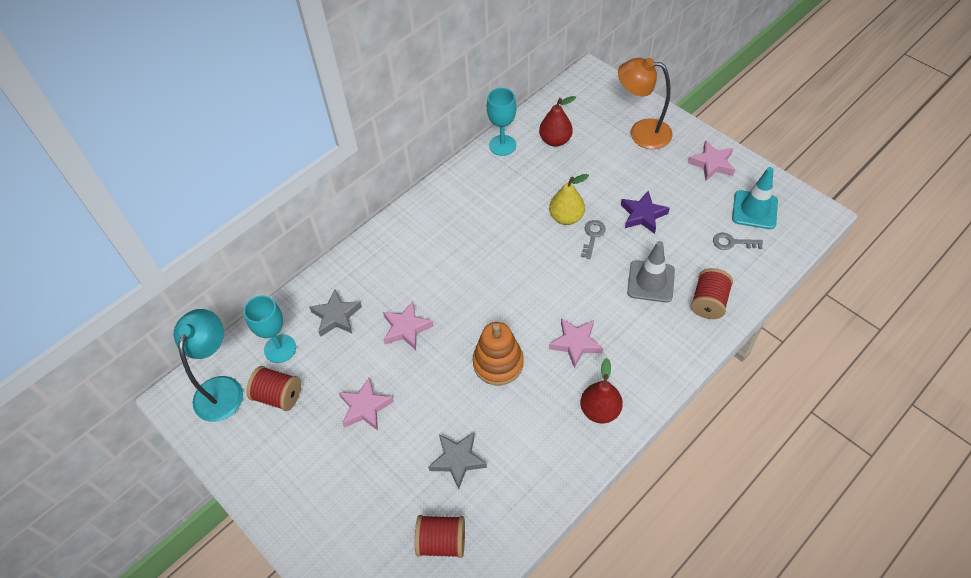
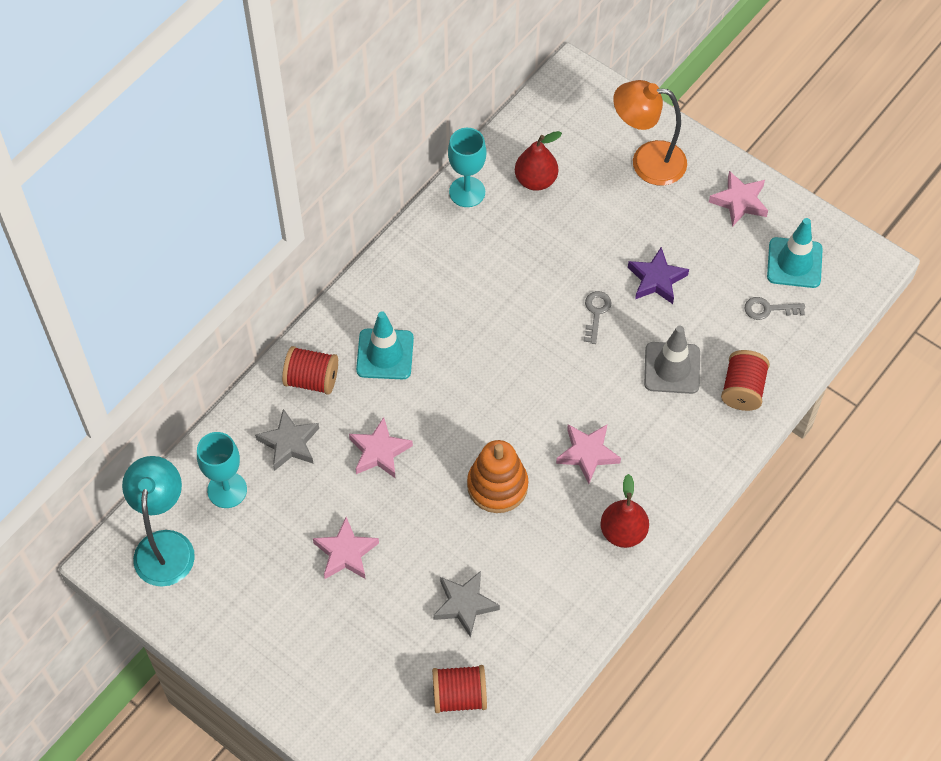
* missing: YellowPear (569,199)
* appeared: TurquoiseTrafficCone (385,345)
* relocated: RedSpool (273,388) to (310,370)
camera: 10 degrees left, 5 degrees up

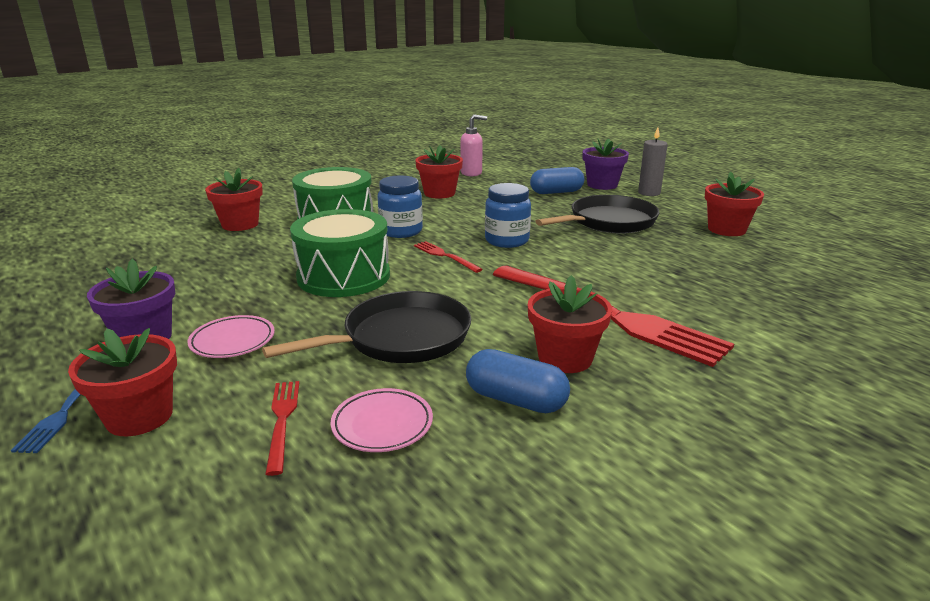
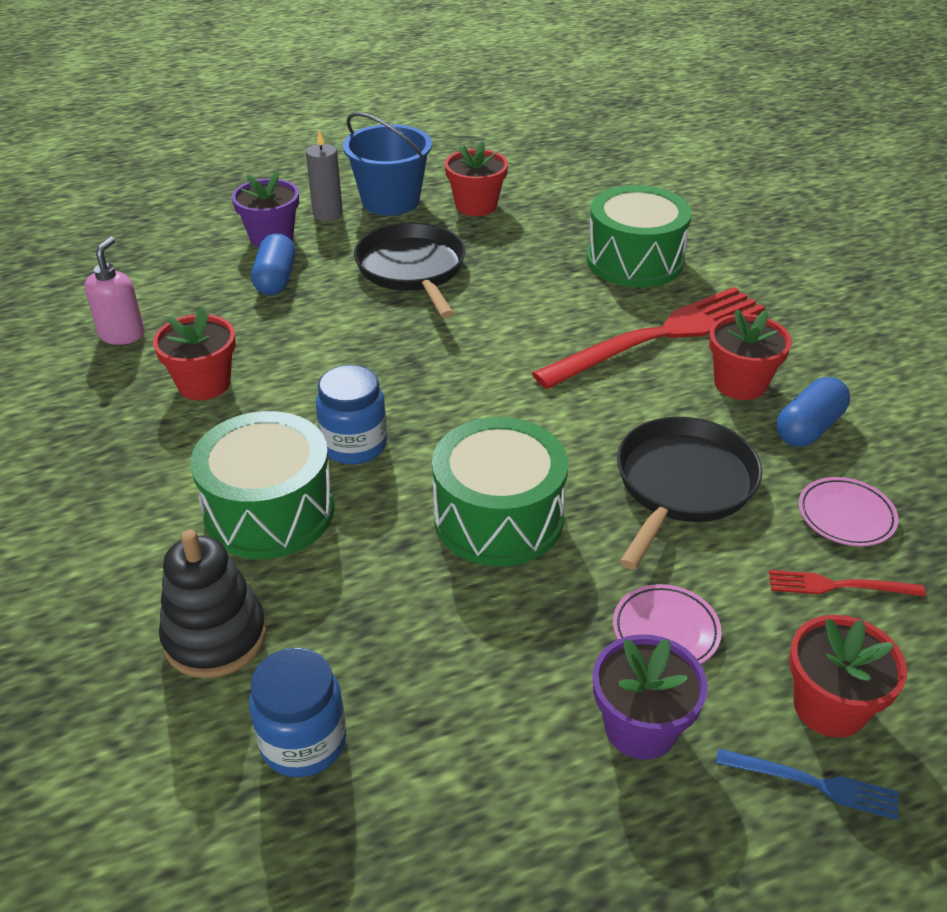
* missing: RedFork (448,257)
* appeared: BlueBucket (387,164)
* appeared: GreenDrum (639,236)
* relocated: BlueJar (508,215) to (297,712)
* exchanged: RedFlowerPot (234,199) to BlackStackingToy (213,604)
* spun: BlackPan (366,327) = (689,493) 45 degrees clockwise
camera: 75 degrees left, 15 degrees up

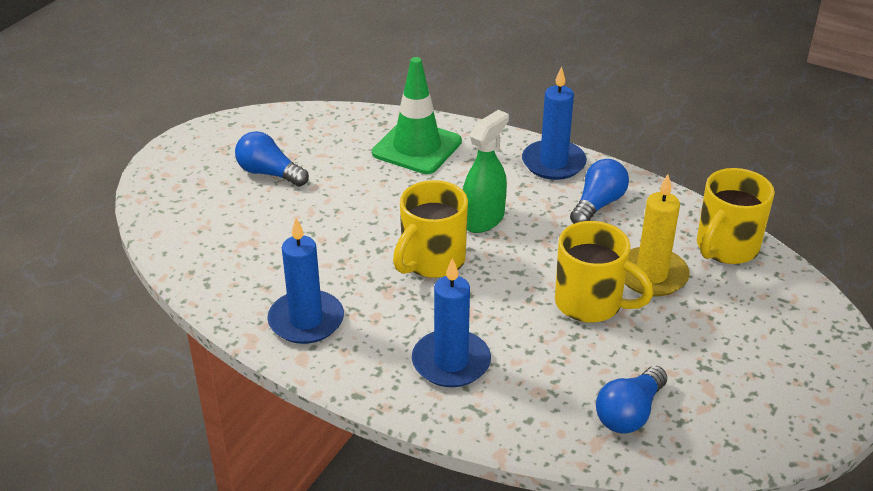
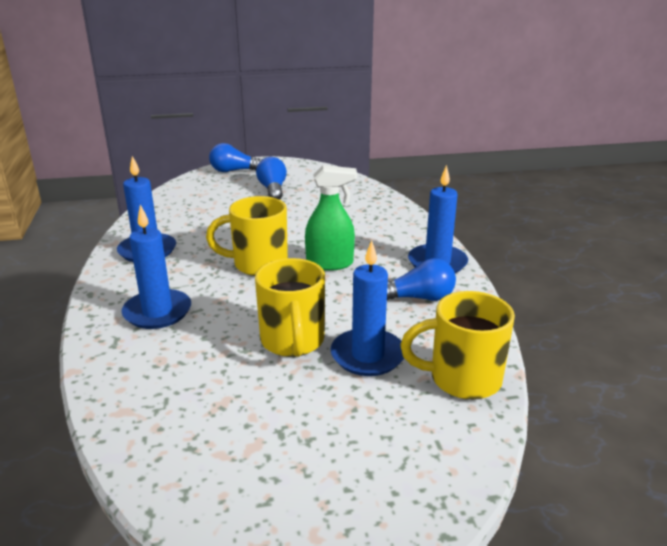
* missing: GreenTrafficCone (417,115)
* relocated: BlueLightBulb (631,400) to (235,157)
* colour: YellowCandle (657,235) to BlueCandle (367,308)
camera: 50 degrees right, 10 degrees down

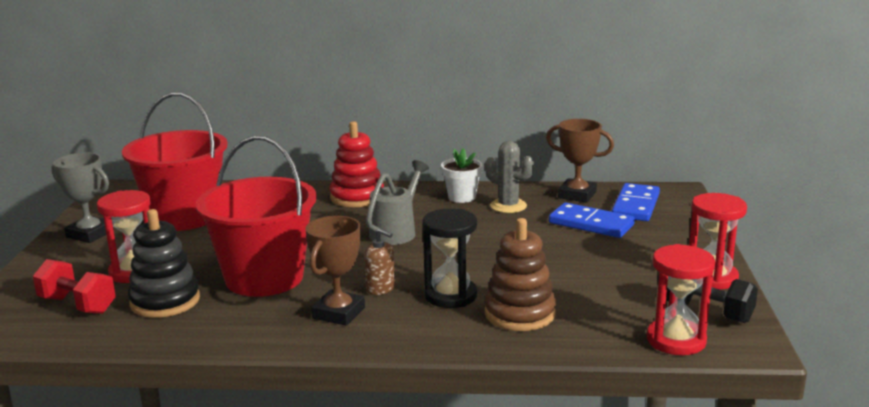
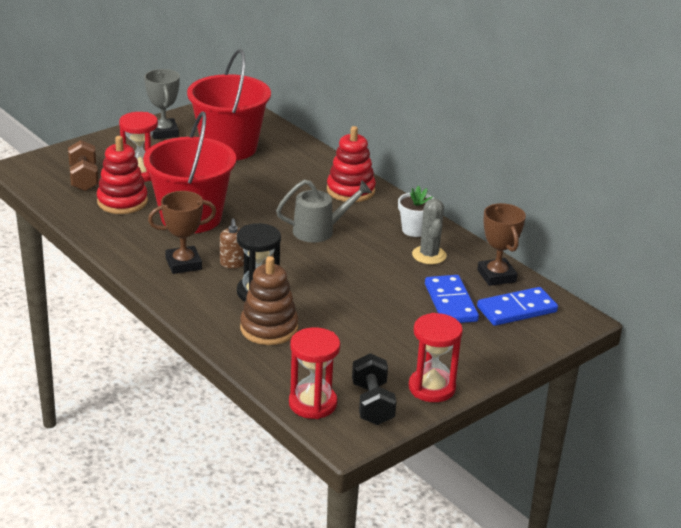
* colour: RedDumbbell (74,286) to BrownDumbbell (83,165)
* colour: BlackStackingToy (164,263) to RedStackingToy (122,175)
camera: 45 degrees right, 10 degrees up

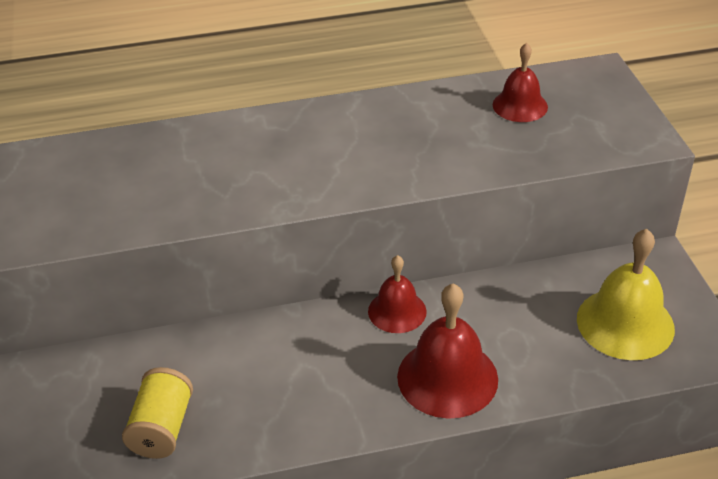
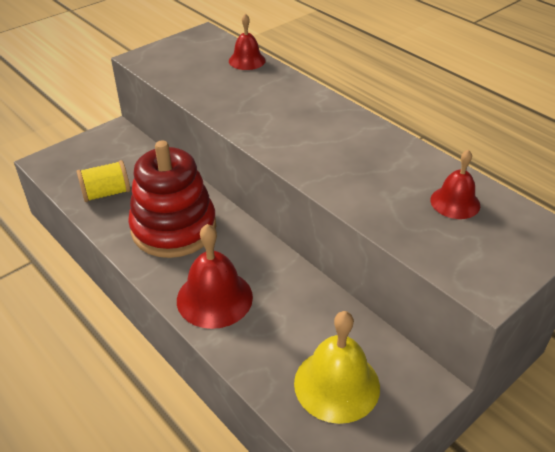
* appeared: RedStackingToy (172,199)
* relocated: RedBell (397,294) to (247,42)
camera: 60 degrees right, 0 degrees up

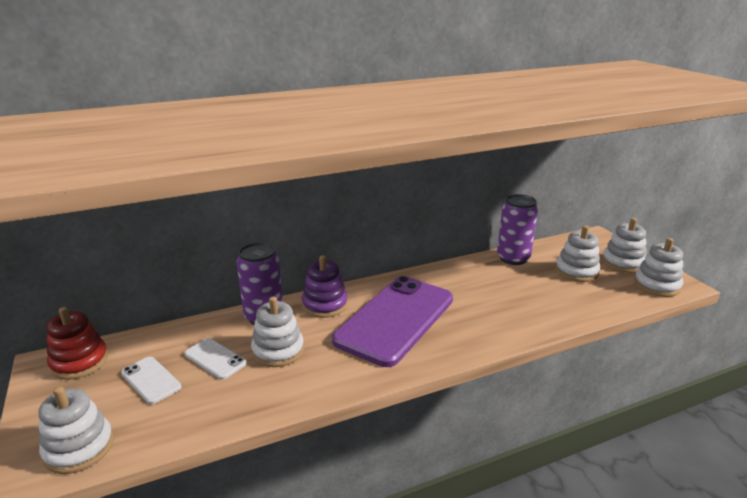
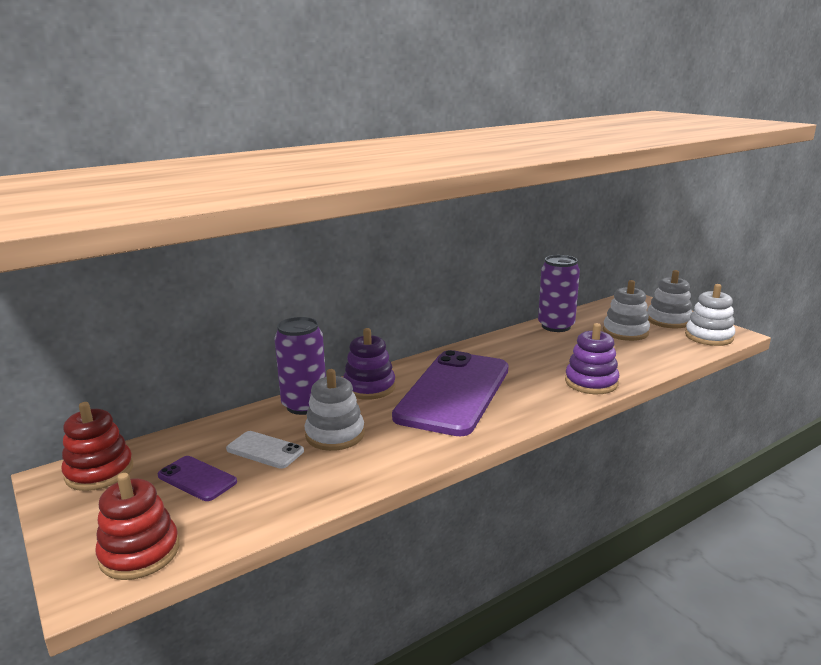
* appeared: PurpleStackingToy (592,358)
* colour: WhiteStackingToy (75,430) to RedStackingToy (137,526)
* colour: WhitePhone (151,380) to PurplePhone (197,478)
camera: 10 degrees left, 5 degrees down

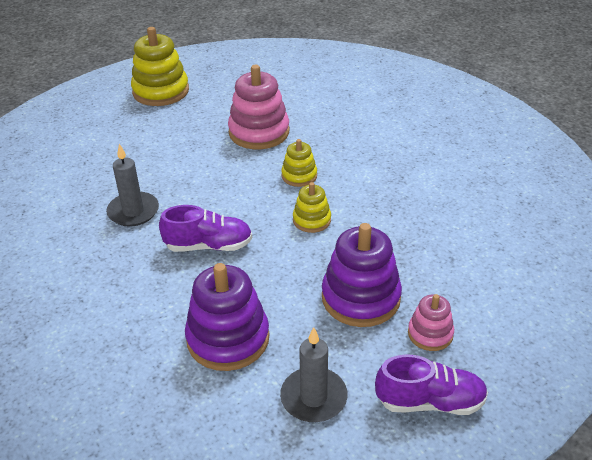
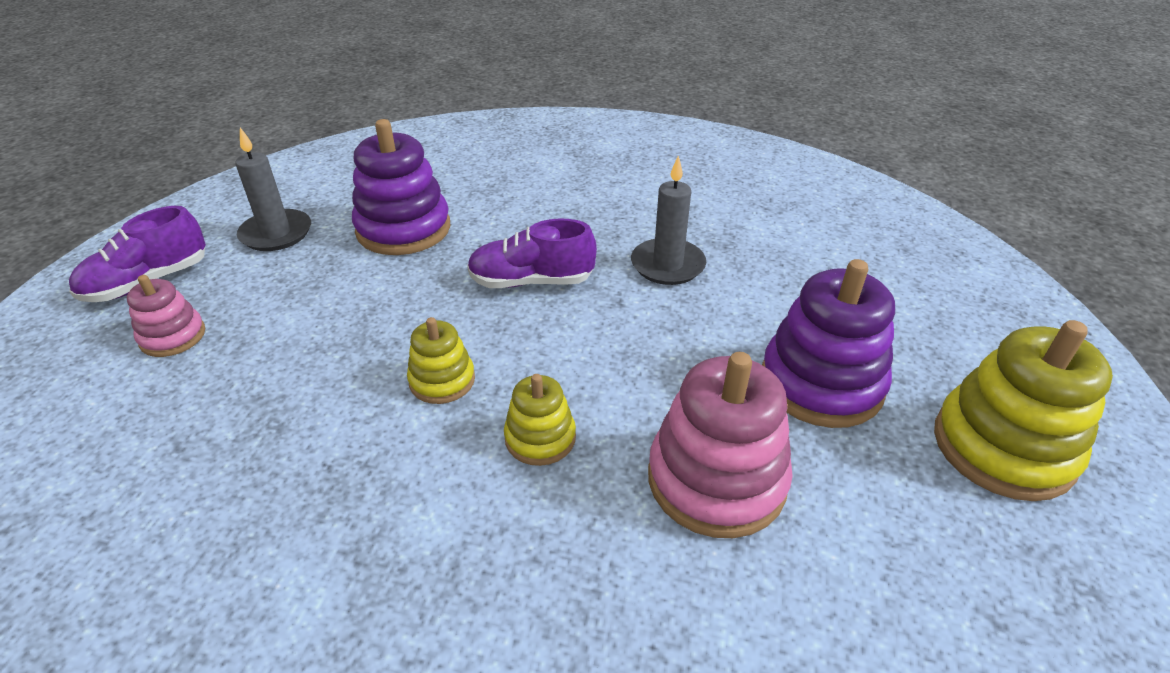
* relocated: PurpleStackingToy (362,275) to (828,343)
* spun: PurpleShoe (205,228) = (532,253) 45 degrees clockwise
camera: 135 degrees right, 0 degrees up

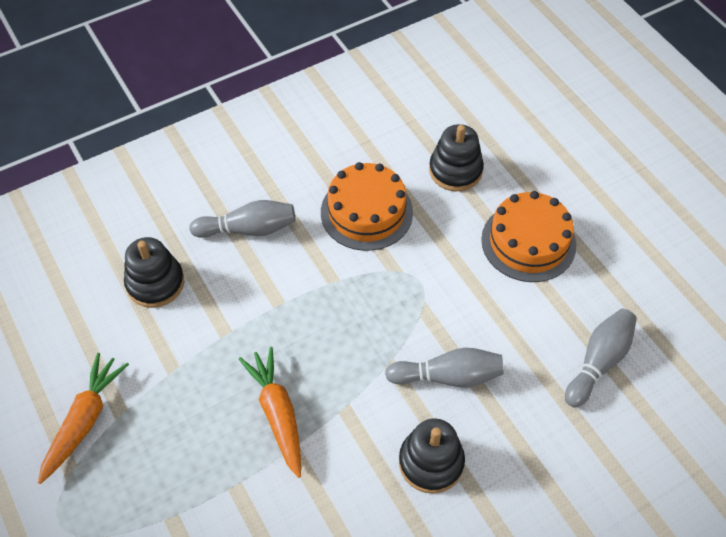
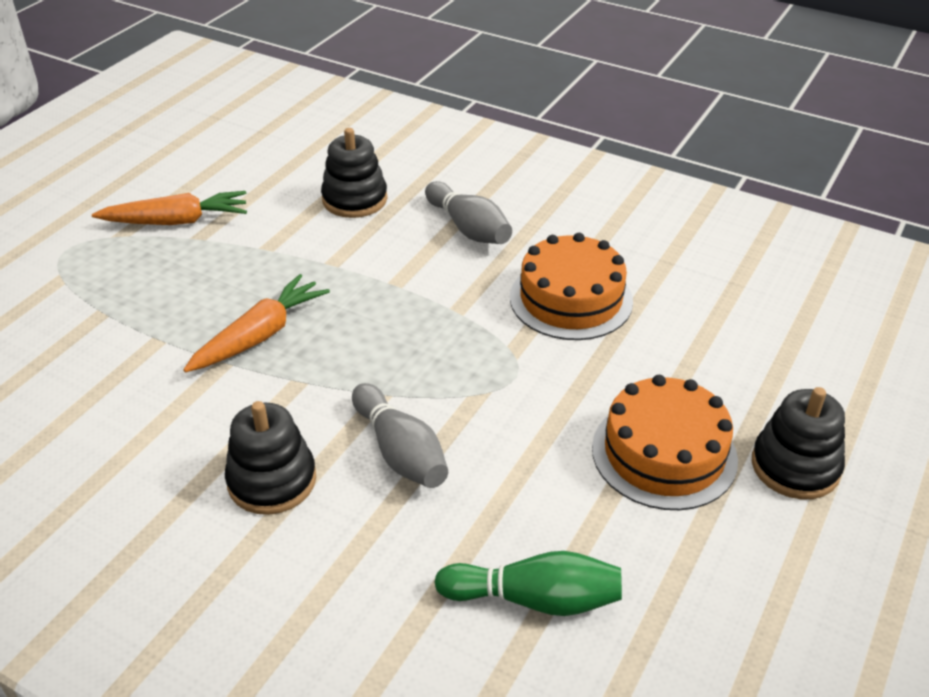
* relocated: BlackStackingToy (456,157) to (798,443)
* colour: GreyBowlingPin (601,358) to GreenBowlingPin (528,583)
camera: 60 degrees right, 15 degrees down

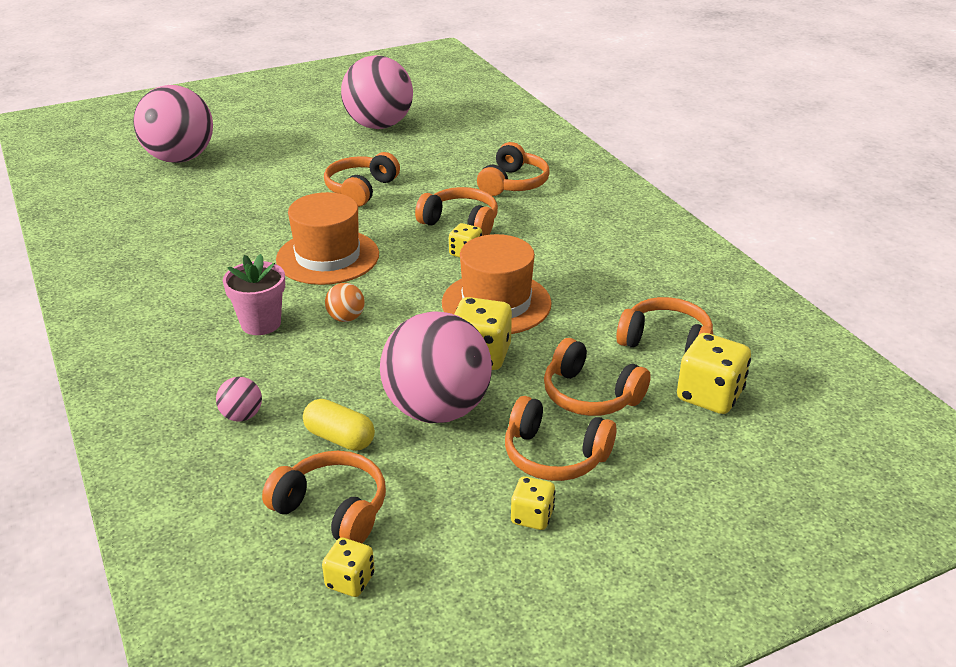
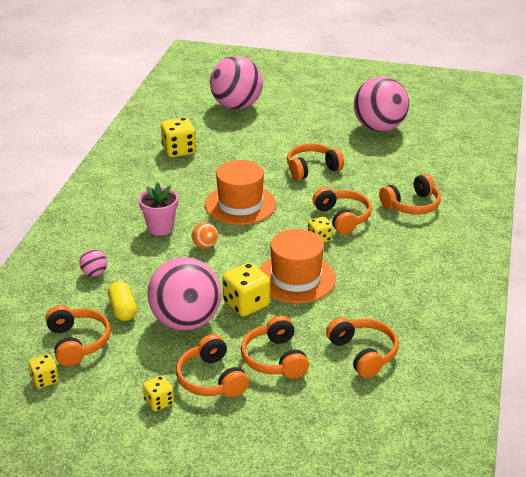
* relocated: YellowDice (714,373) to (178,137)
camera: 40 degrees right, 0 degrees up

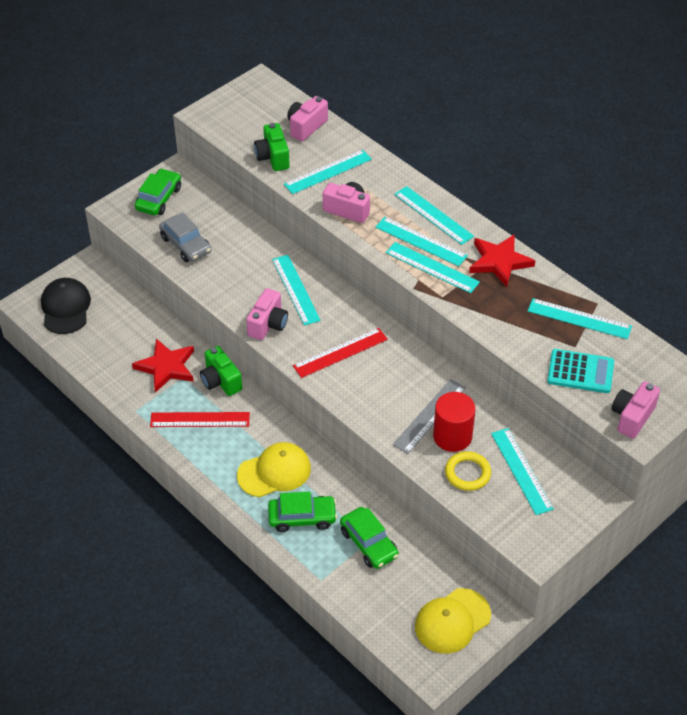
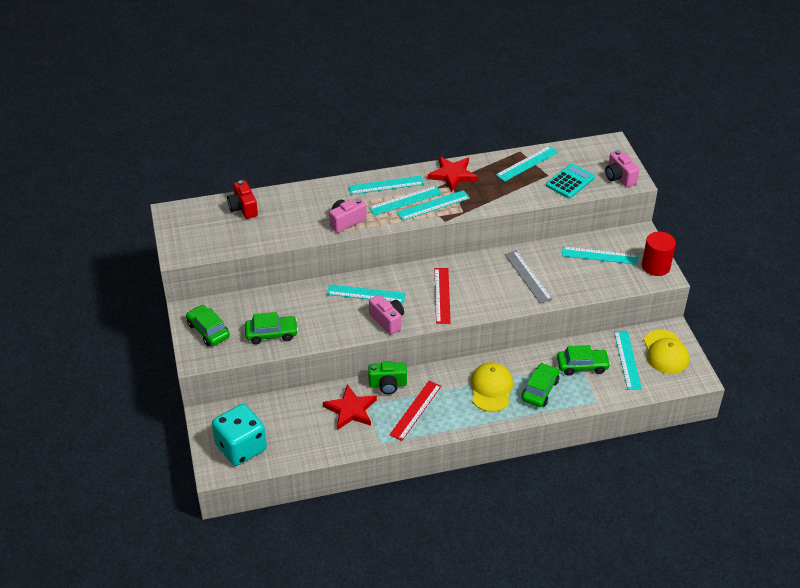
* missing: GreenCamera (272,147)
* missing: YellowRing (468,471)
* relocated: TurquoiseRuler (328,172) to (628,360)
* relocated: RedCylinder (454,422) to (659,253)
* exchanged: BlackCap (66,306) to TurquoiseDice (239,435)
* colour: GreyCar (185,237) to GreenCar (271,328)
* colour: PinkCamera (307,118) to RedCamera (242,199)
camera: 60 degrees left, 5 degrees down

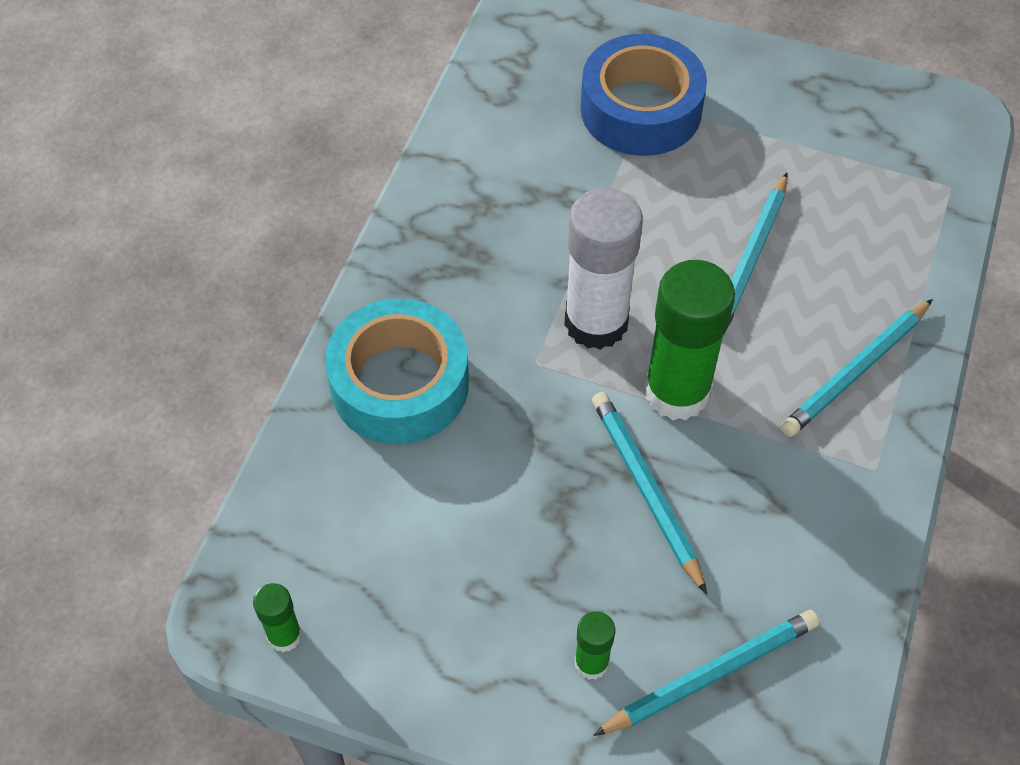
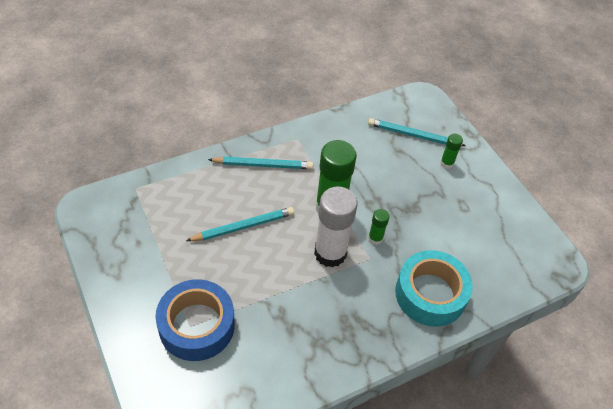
* missing: TurquoisePencil (649,493)
* relocated: GreenGlueStick (277,617) to (379,227)
camera: 140 degrees left, 5 degrees down

